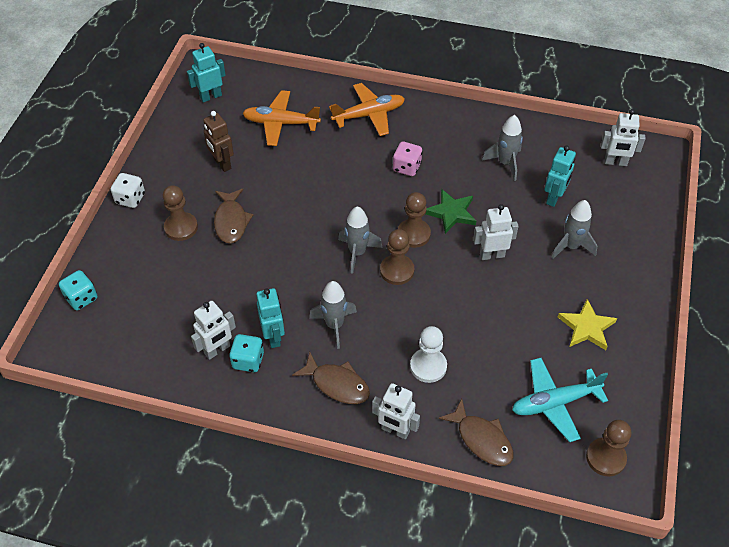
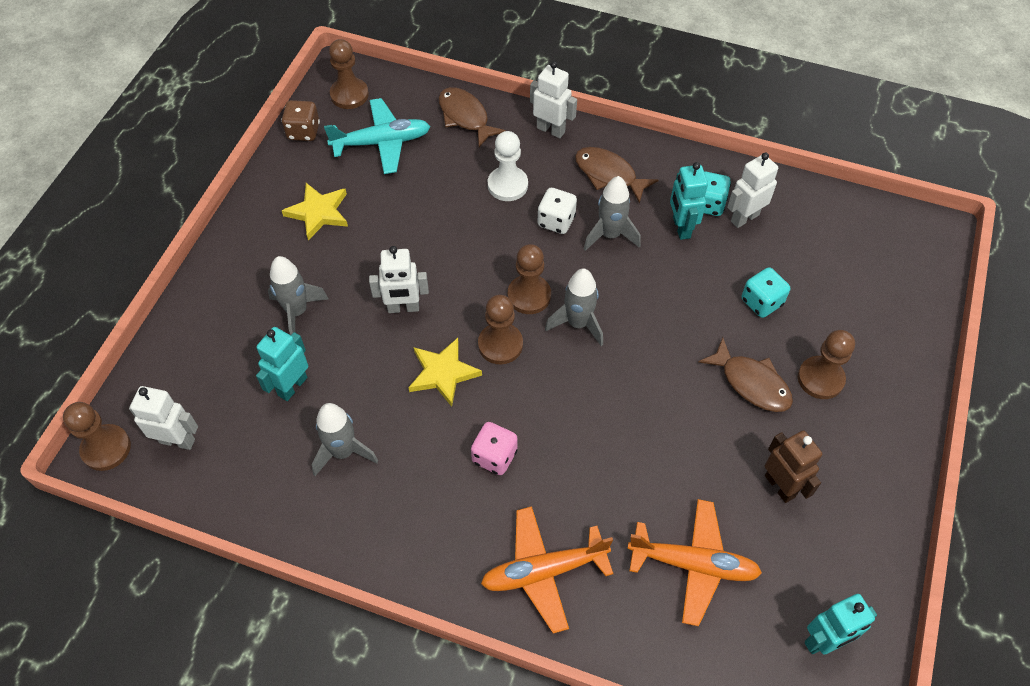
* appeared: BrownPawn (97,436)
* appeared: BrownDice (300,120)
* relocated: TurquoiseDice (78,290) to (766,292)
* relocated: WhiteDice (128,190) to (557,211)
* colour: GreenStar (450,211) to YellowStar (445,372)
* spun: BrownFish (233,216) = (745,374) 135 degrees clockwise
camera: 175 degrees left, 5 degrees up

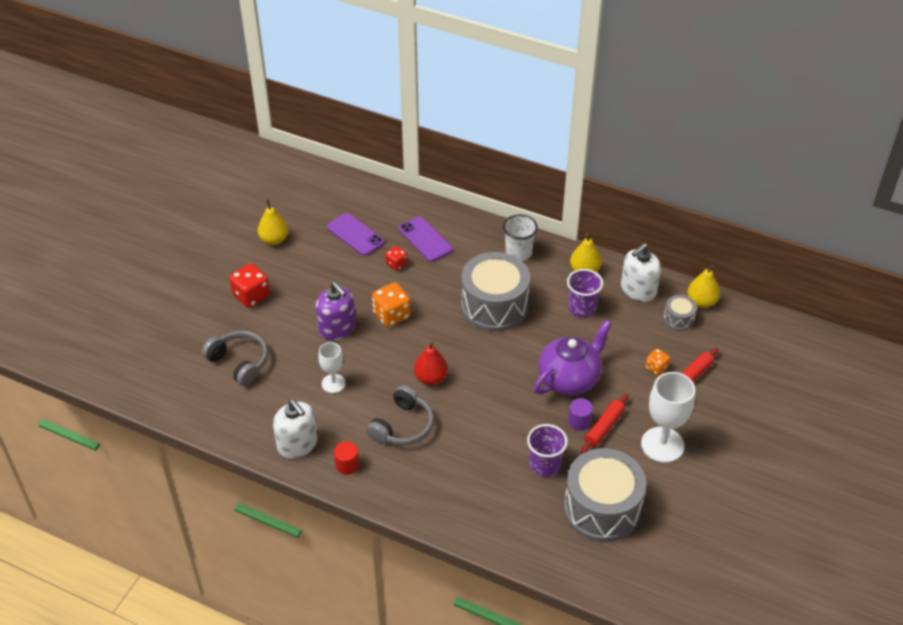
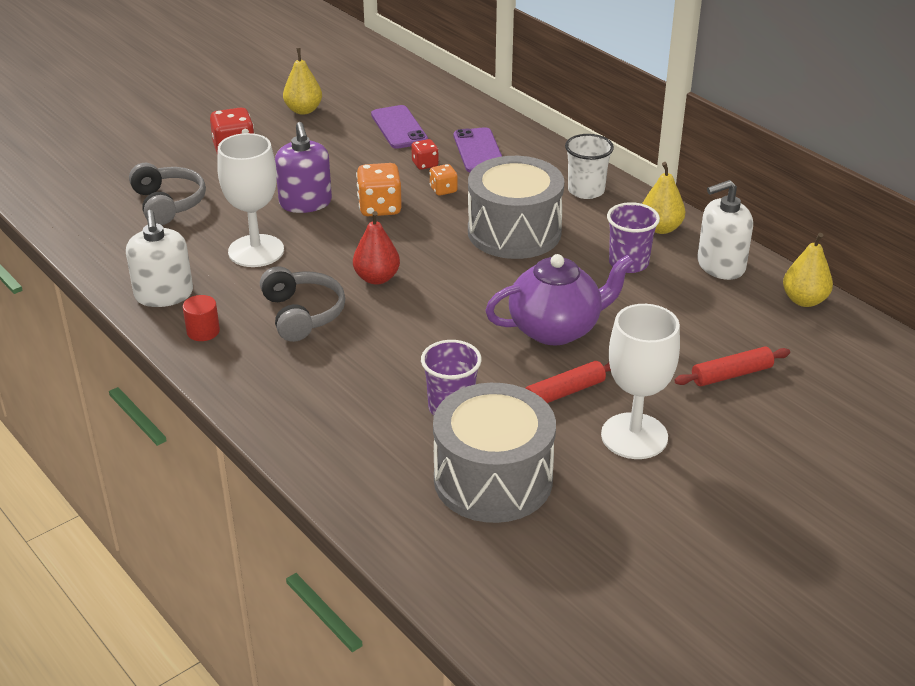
* missing: PurpleCylinder (580,414)
* missing: GreyDrum (680,313)
* relocated: OrangeDice (657,362) to (443,180)
* spun: GreyHeadphones (400,415) = (302,304) 75 degrees counterclockwise
* size: WhiteGoblet (332,367) = (250,200) x1.72
camera: 25 degrees right, 10 degrees down

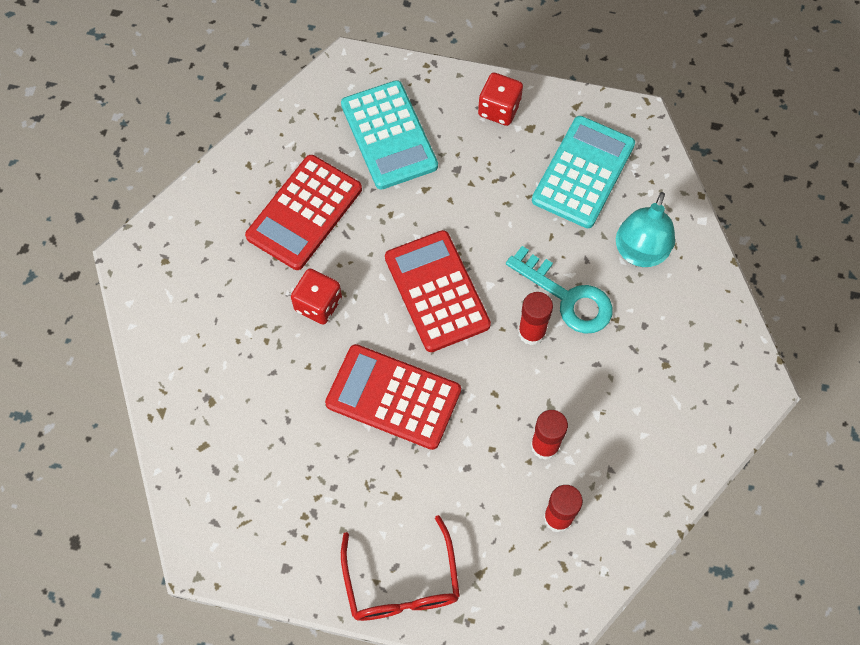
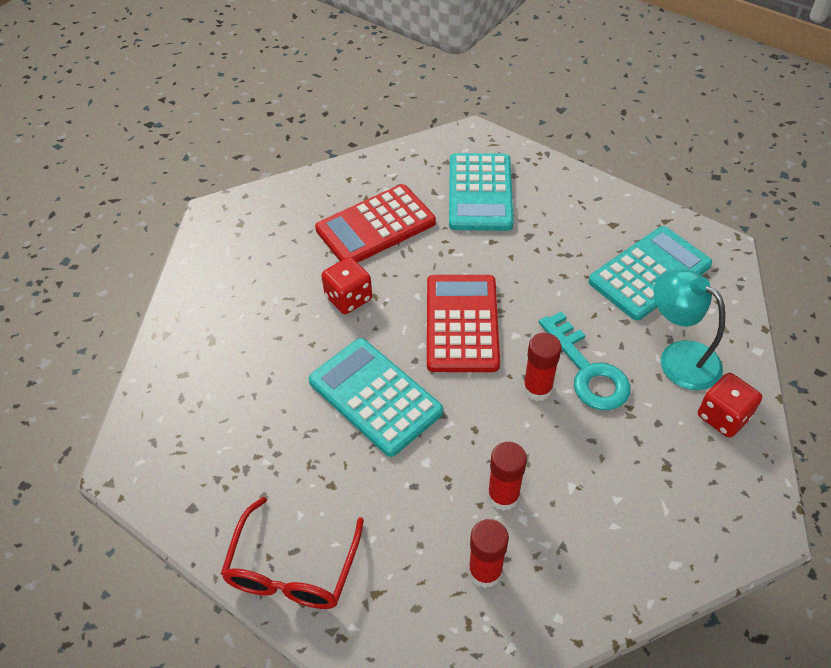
* relocated: RedDice (500,99) to (730,405)
* colour: RedCalculator (393,397) to TurquoiseCalculator (376,397)
* spun: TurquoiseLamp (645,229) = (689,329) 90 degrees clockwise
camera: 25 degrees right, 15 degrees down

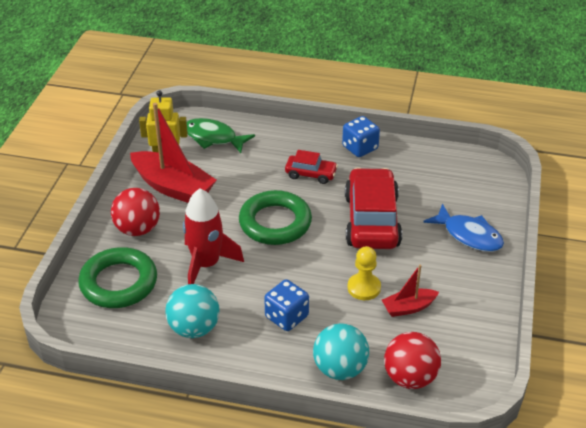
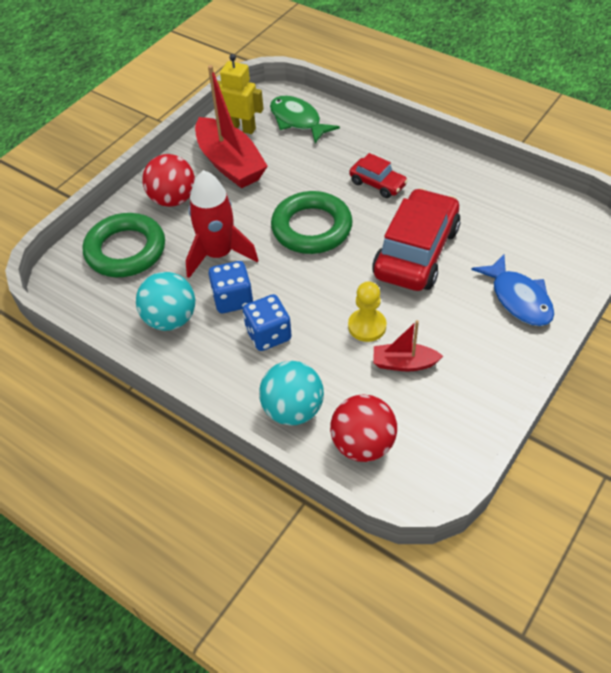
* relocated: BlueDice (361,136) to (230,287)
camera: 25 degrees right, 10 degrees up

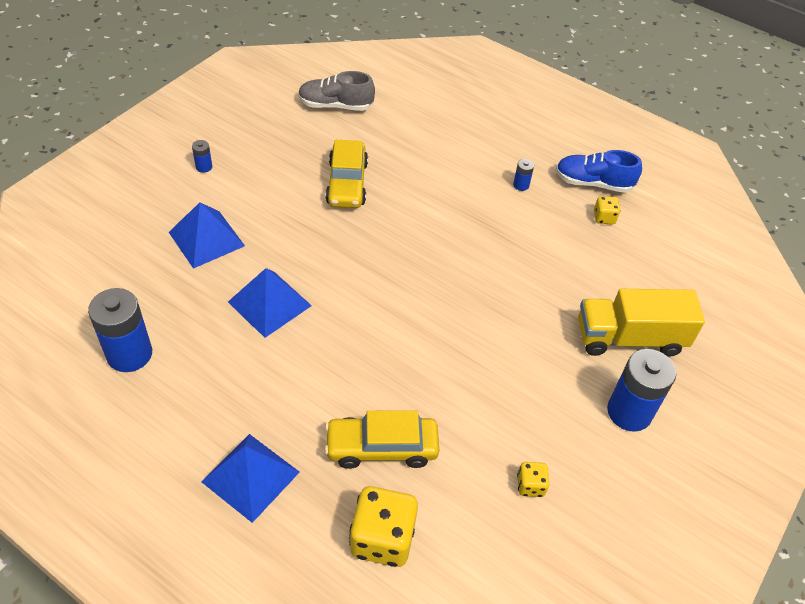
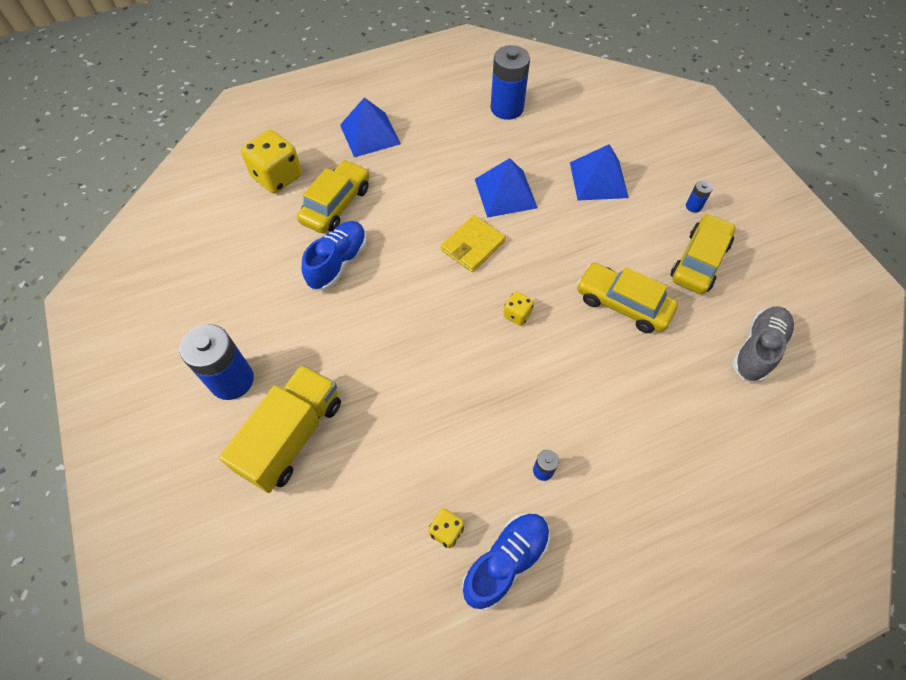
* appeared: BlueShoe (334,255)
* appeared: YellowWallet (473,243)
* appeared: YellowCar (703,253)
* relocated: YellowDice (533,479) to (518,308)
camera: 125 degrees right, 10 degrees up

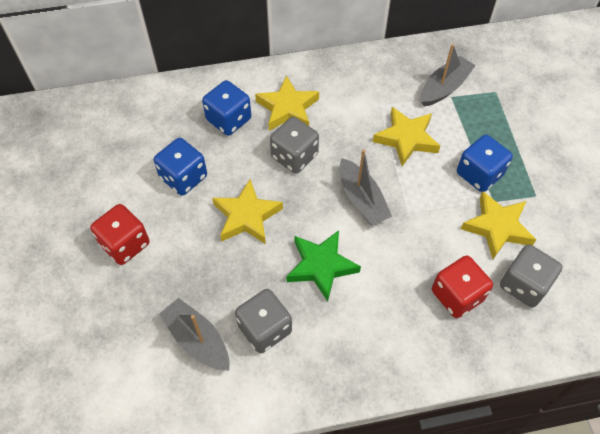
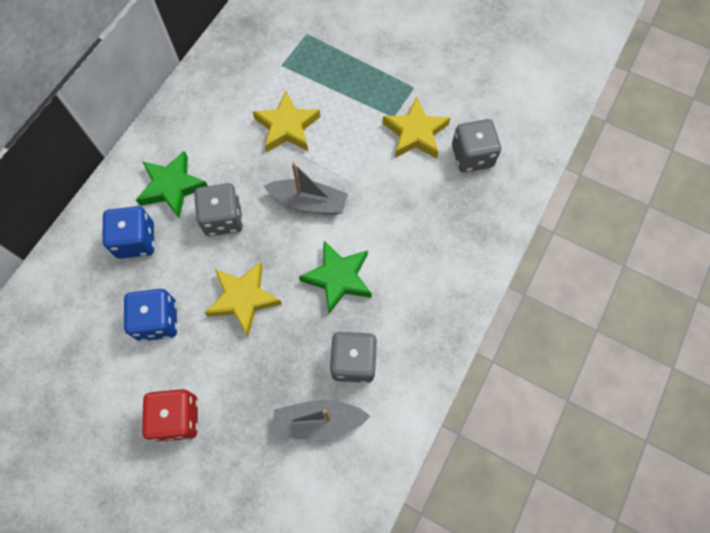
* missing: GreyBoat (448,75)
* missing: RedDice (462,286)
* missing: BlueDice (485,163)
* colour: YellowStar (287,103) to GreenStar (172,185)
camera: 50 degrees left, 10 degrees up

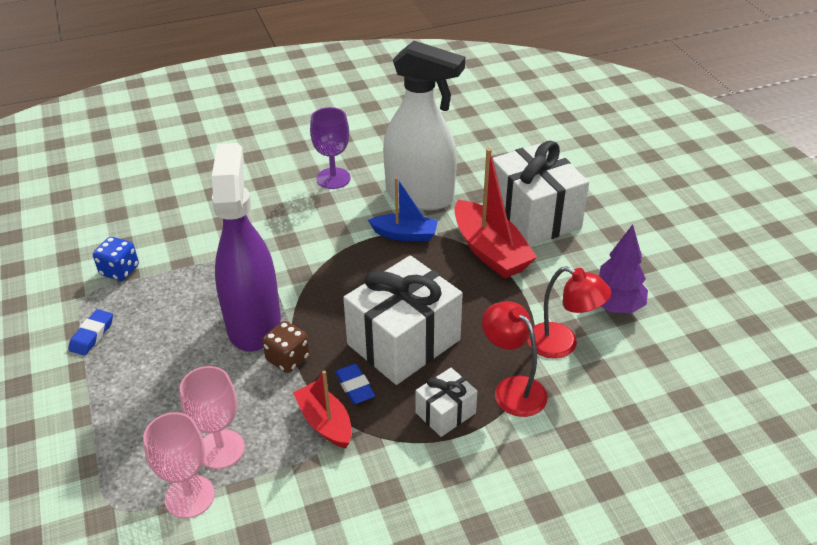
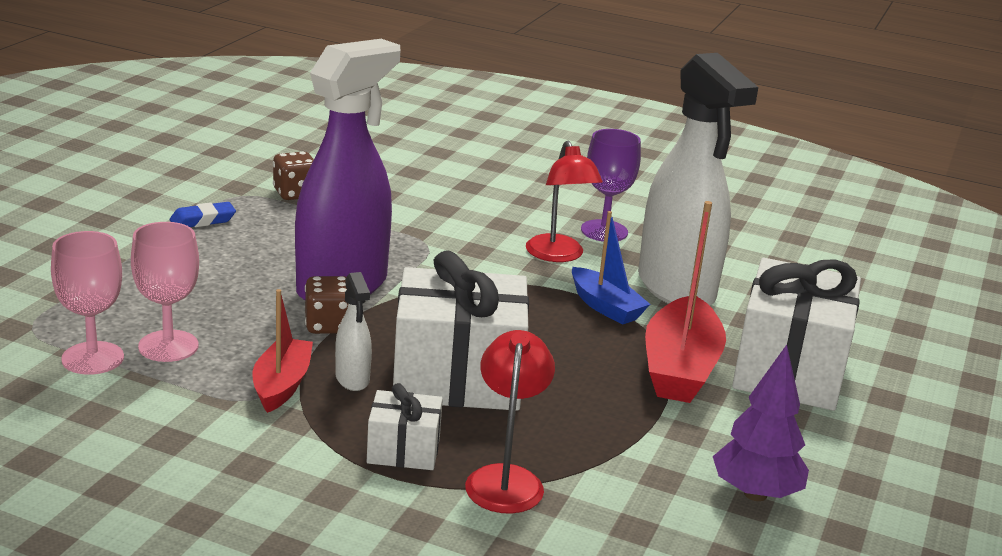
* relocated: RedLamp (569,312) to (564,201)
* exchanged: BlueEraser (355,384) to WhiteSprayBottle (353,331)
* colour: BlueDice (116,259) to BrownDice (293,176)
camera: 40 degrees right, 15 degrees down

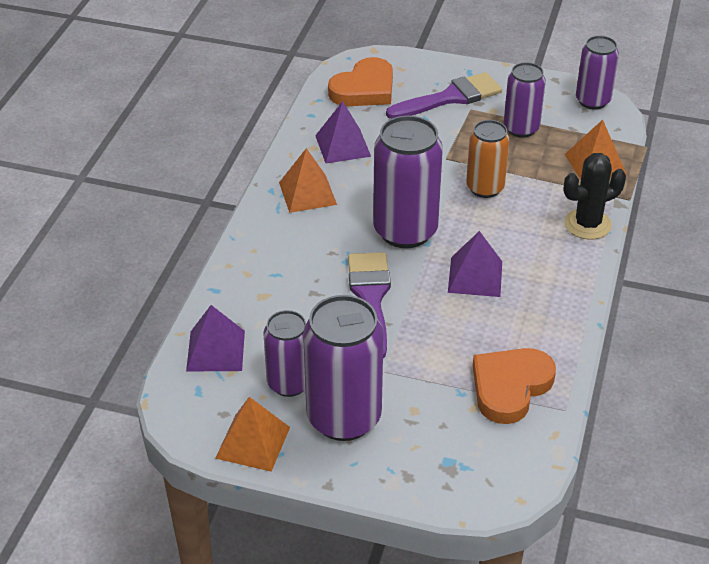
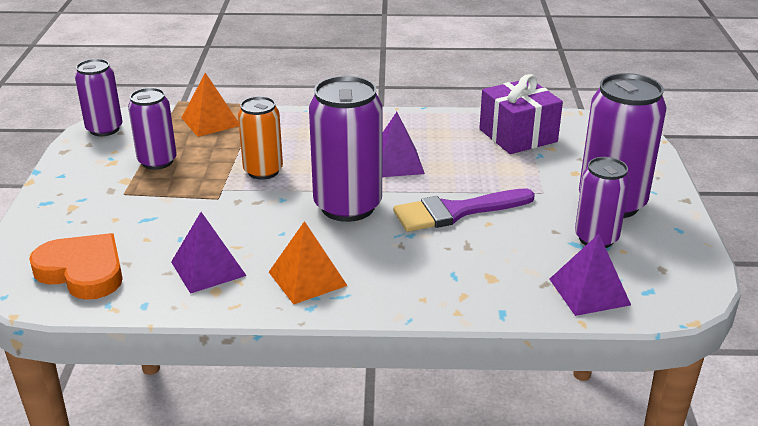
* missing: OrangePyramid (252,434)
* missing: PurpleBrush (444,95)
* missing: BlackCactus (595,196)
* exchanged: OrangeHeart (514,386) to PurpleGift (521,114)
camera: 105 degrees left, 10 degrees down

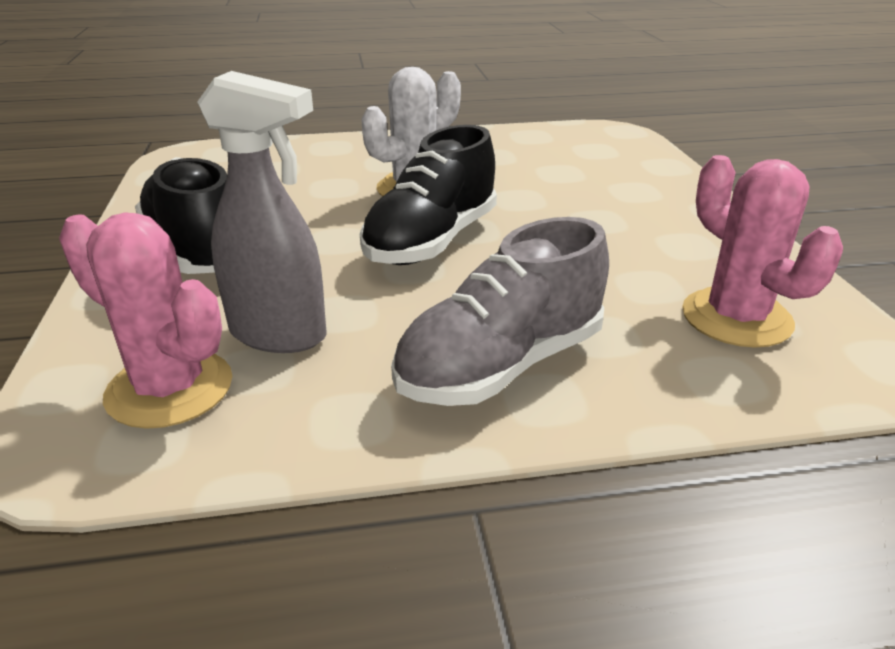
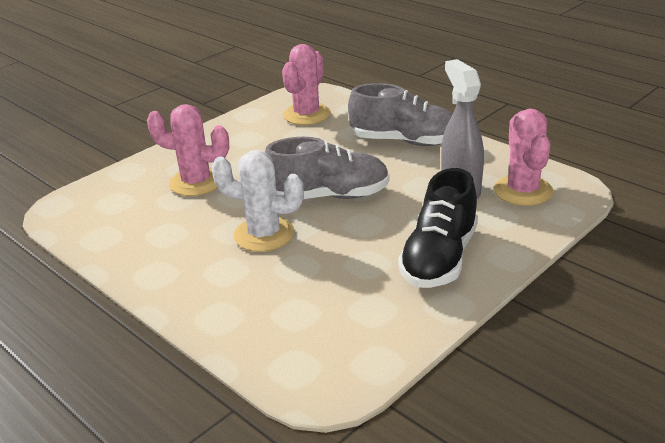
* appeared: PinkCactus (188,150)
* colour: BlackShoe (428,195) to GreyShoe (327,168)
camera: 125 degrees left, 0 degrees up

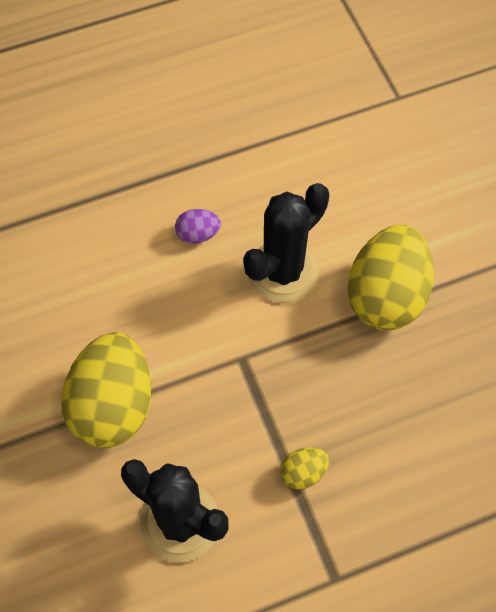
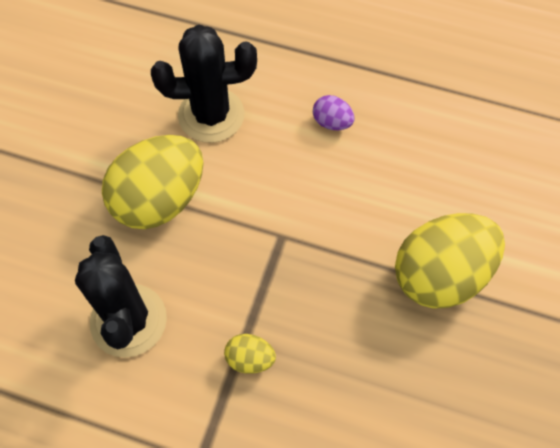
* relocated: BlackCactus (286,243) to (204,84)
camera: 40 degrees right, 0 degrees up

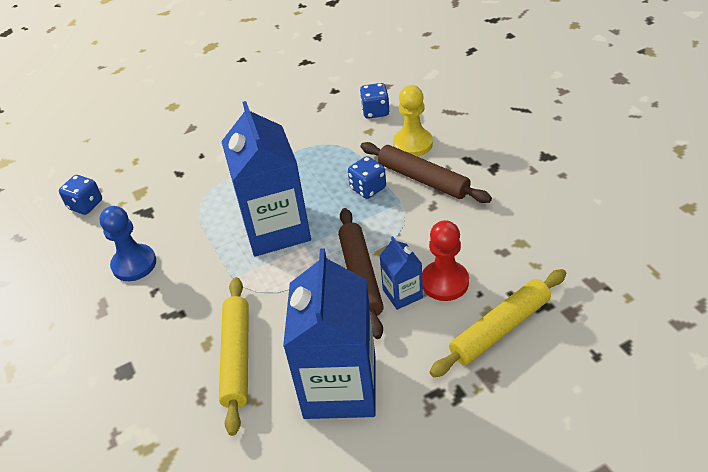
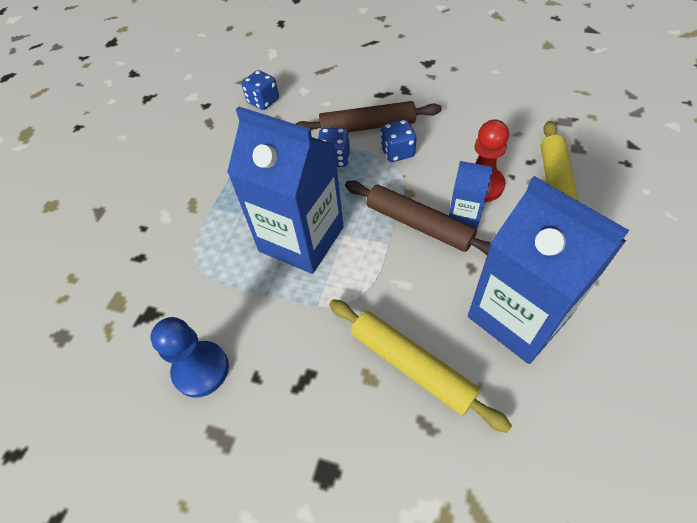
* missing: YellowPawn (413,121)
* relocated: BlueDice (80,195) to (398,140)
camera: 45 degrees left, 10 degrees up

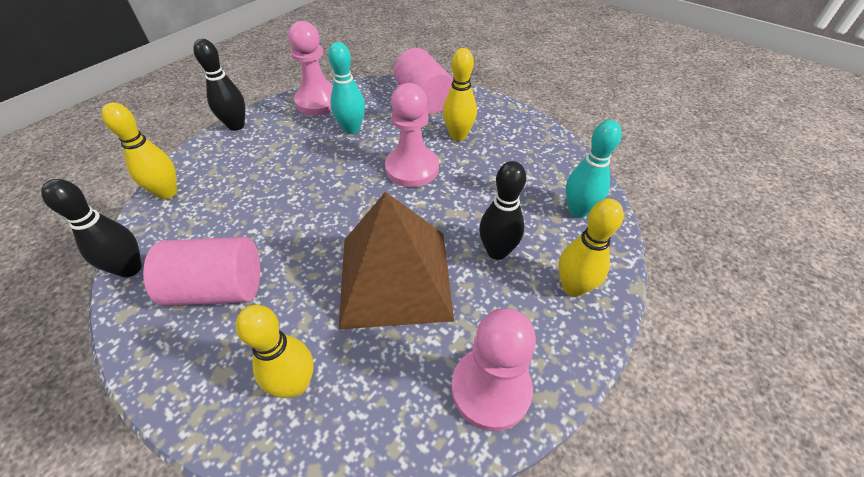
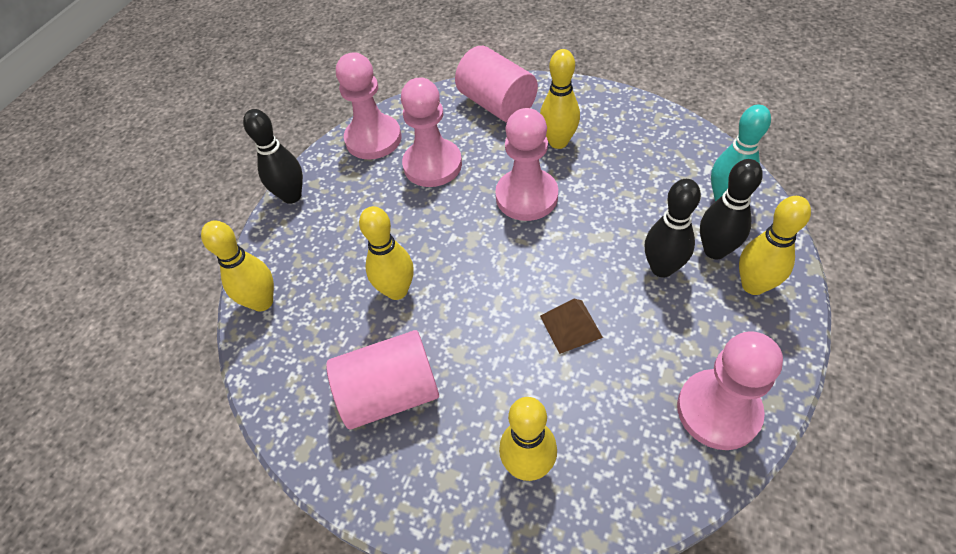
* appeared: YellowBowlingPin (386,253)
* relocated: BlackBowlingPin (91,228) to (731,209)
* exchanged: TurquoiseBowlingPin (346,88) to PinkPawn (431,132)
* size: BrownPyramid (396,260) = (571,326) x0.40
camera: 10 degrees left, 5 degrees up

